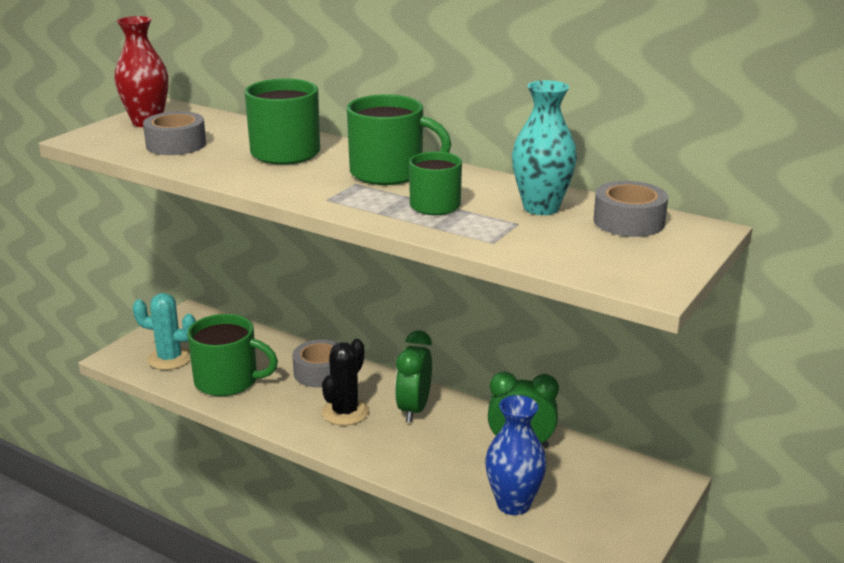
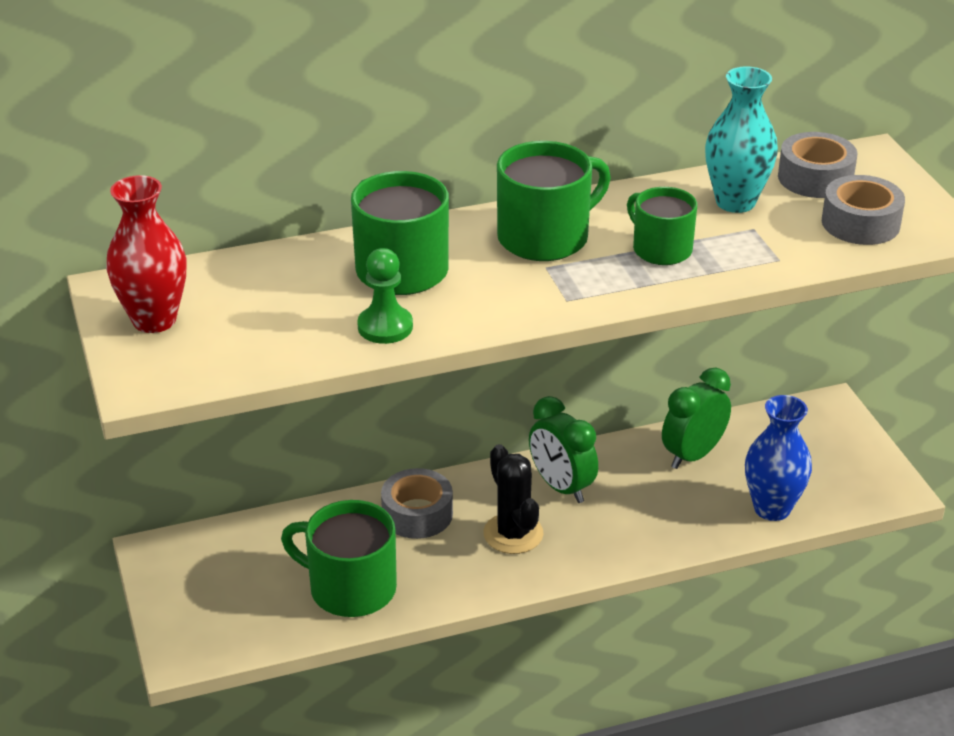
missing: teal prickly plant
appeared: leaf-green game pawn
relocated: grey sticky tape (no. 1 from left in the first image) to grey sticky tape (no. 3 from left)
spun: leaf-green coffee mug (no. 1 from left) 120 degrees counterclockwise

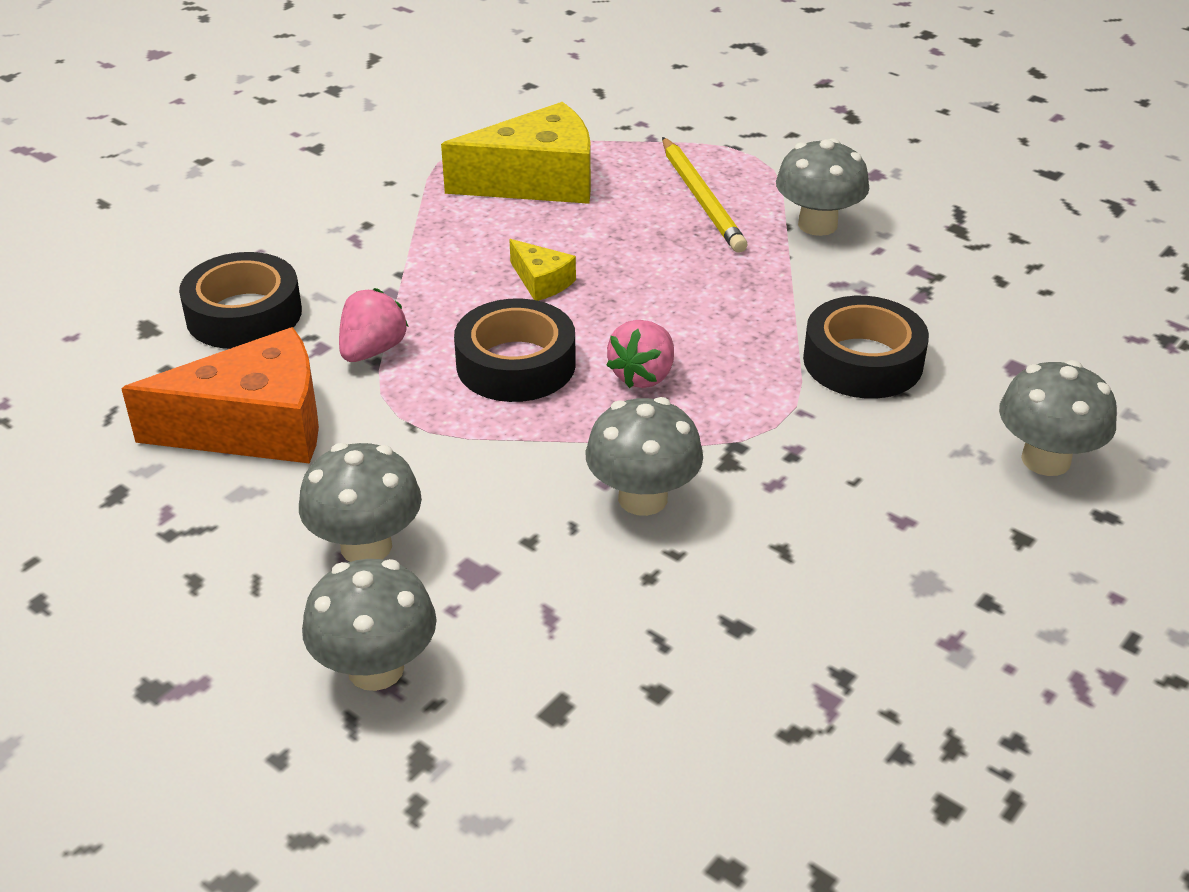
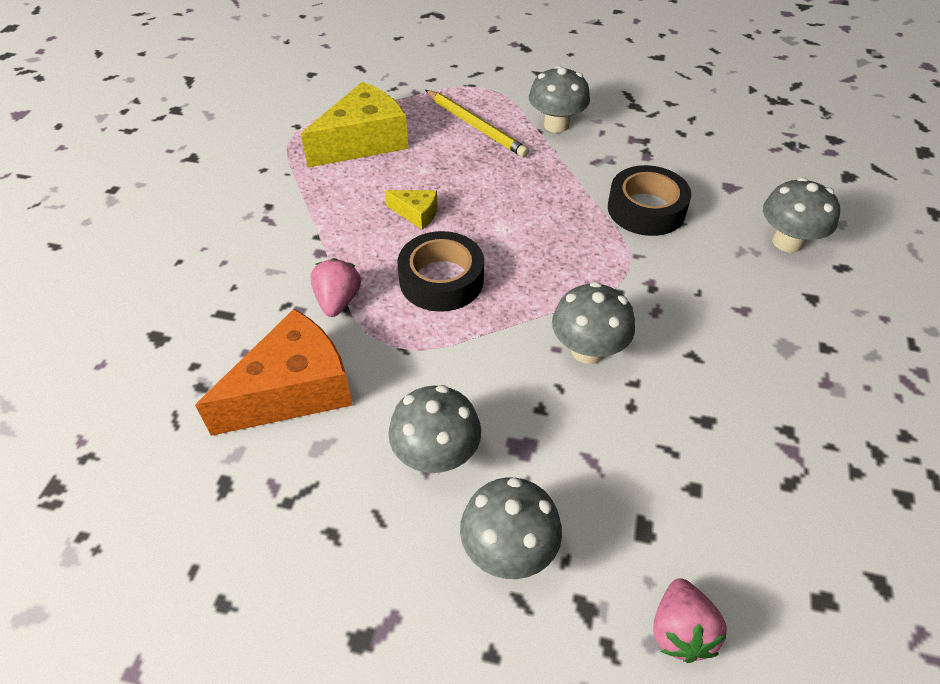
missing: jet-black sticky tape (no. 1 from left)
relocated: rosy toy strawberry (no. 2 from left)

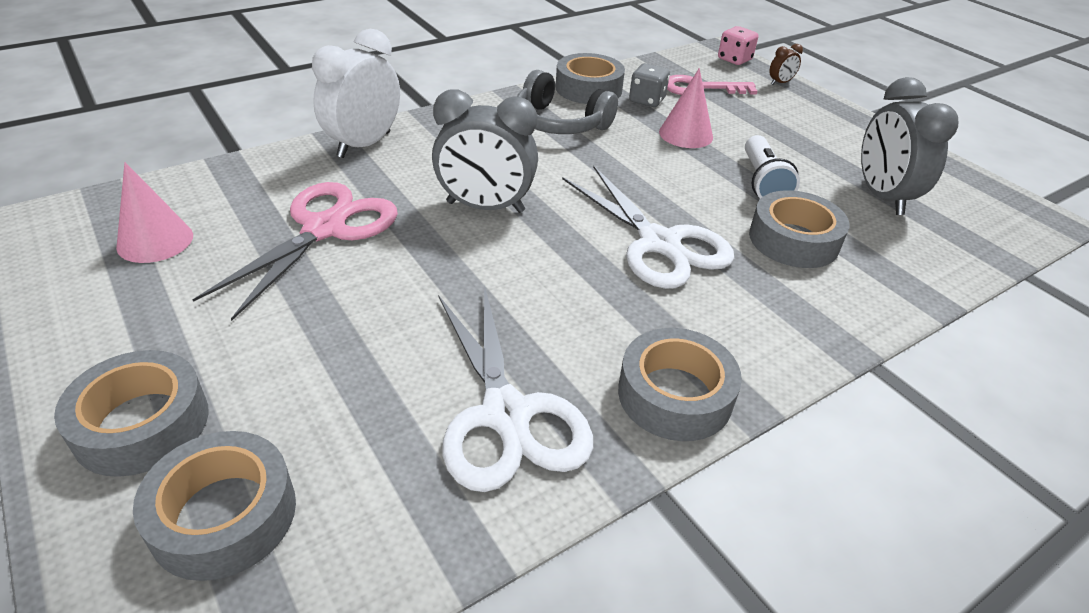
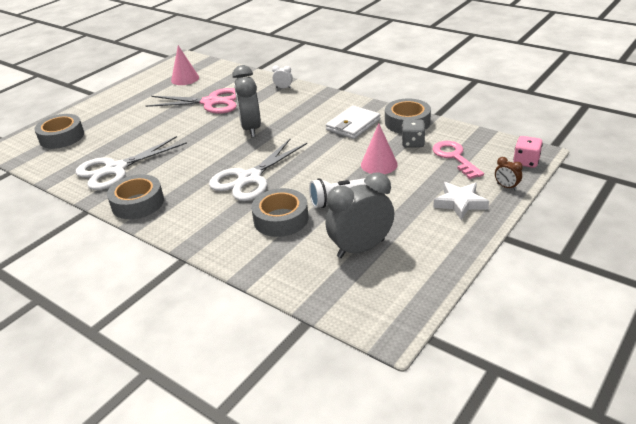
missing: grey sticky tape (no. 1 from left)
appeared: pure white star shape
exchanged: grey headphones to pure white wallet
size: pure white alarm clock x0.43

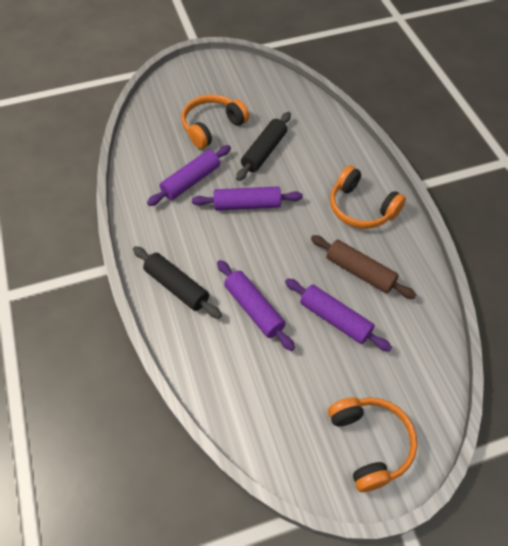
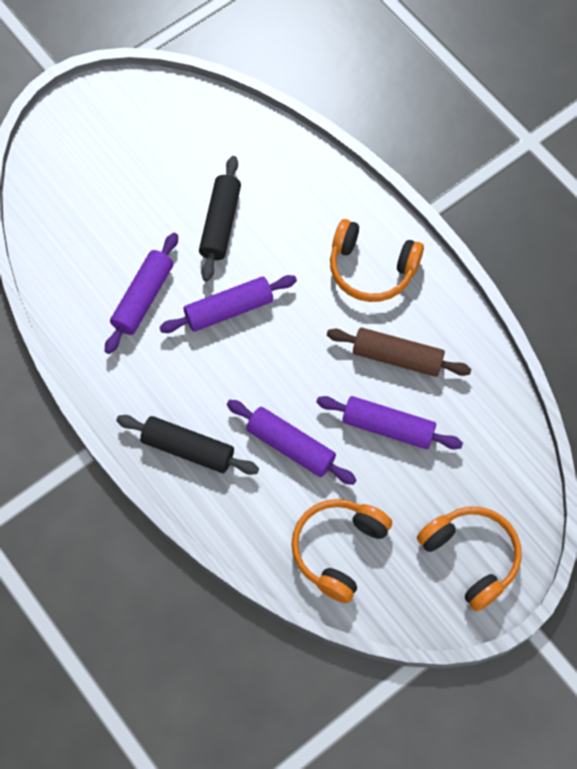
relocated: bright orange headphones (no. 1 from left)

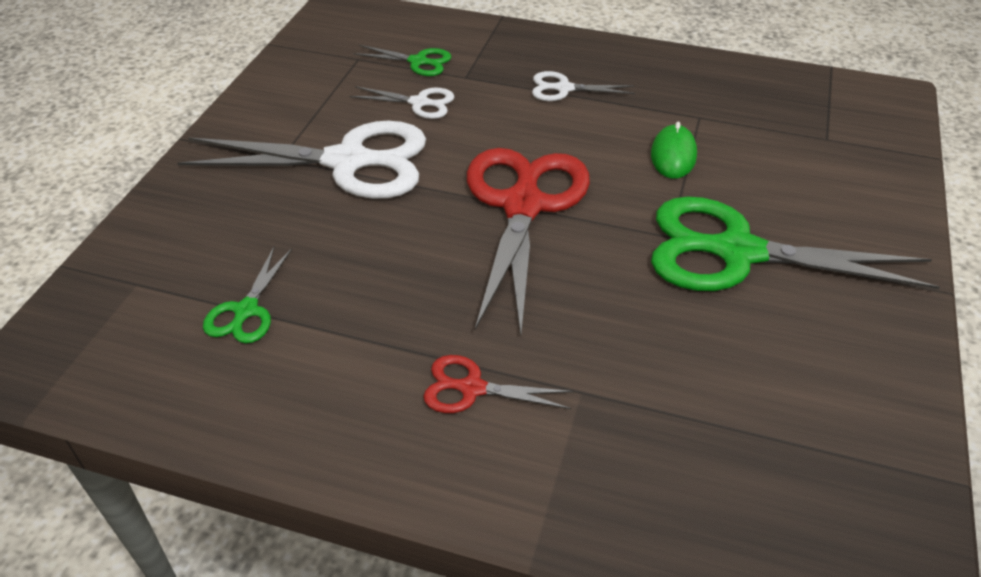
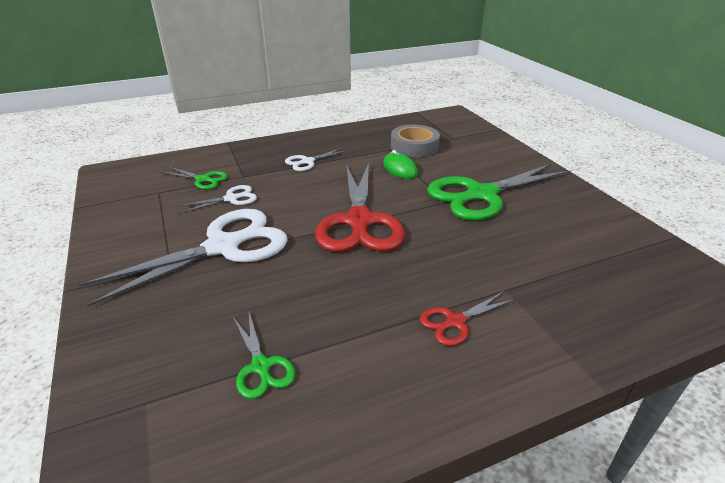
appeared: grey sticky tape
spun: leaf-green scissors (no. 2 from left in the first image) 45 degrees clockwise; red scissors (no. 2 from left in the first image) 150 degrees counterclockwise

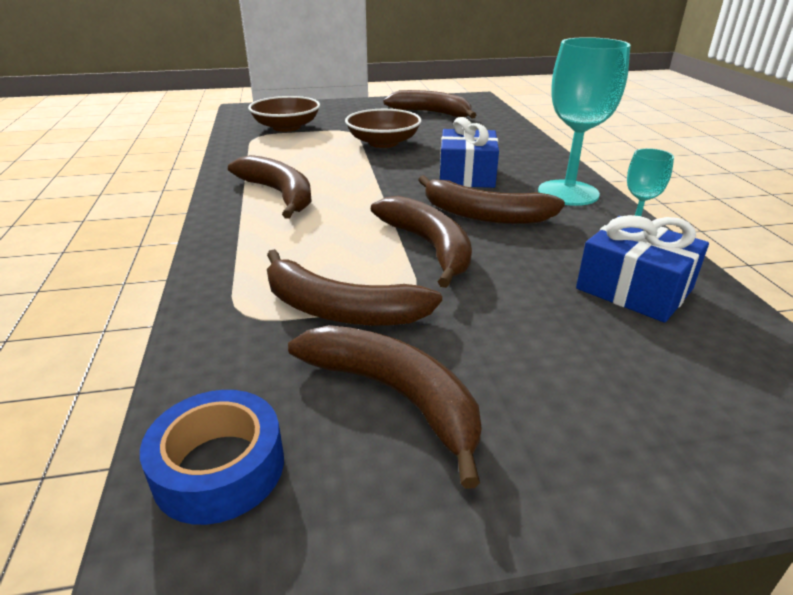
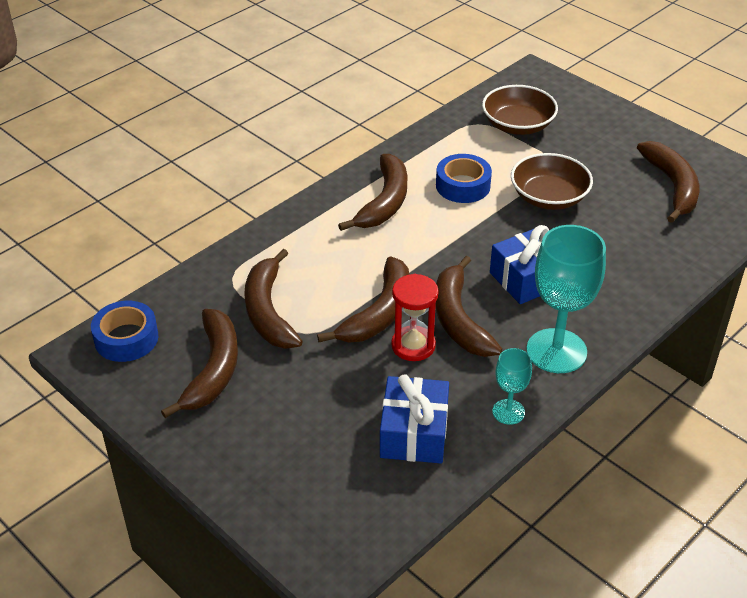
appeared: red hourglass; royal blue sticky tape (no. 2 from left)

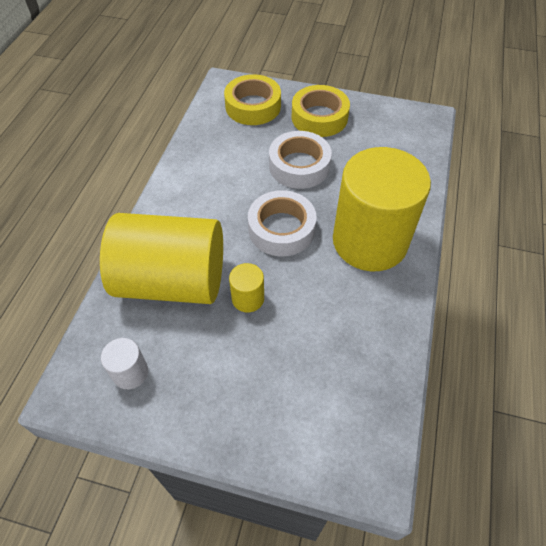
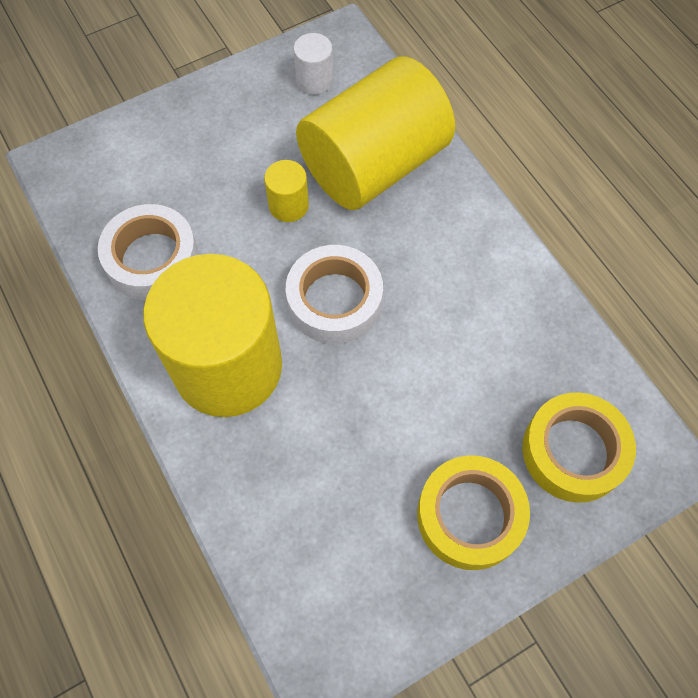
relocated: pure white sticky tape (no. 2 from left in the first image) to pure white sticky tape (no. 1 from left)

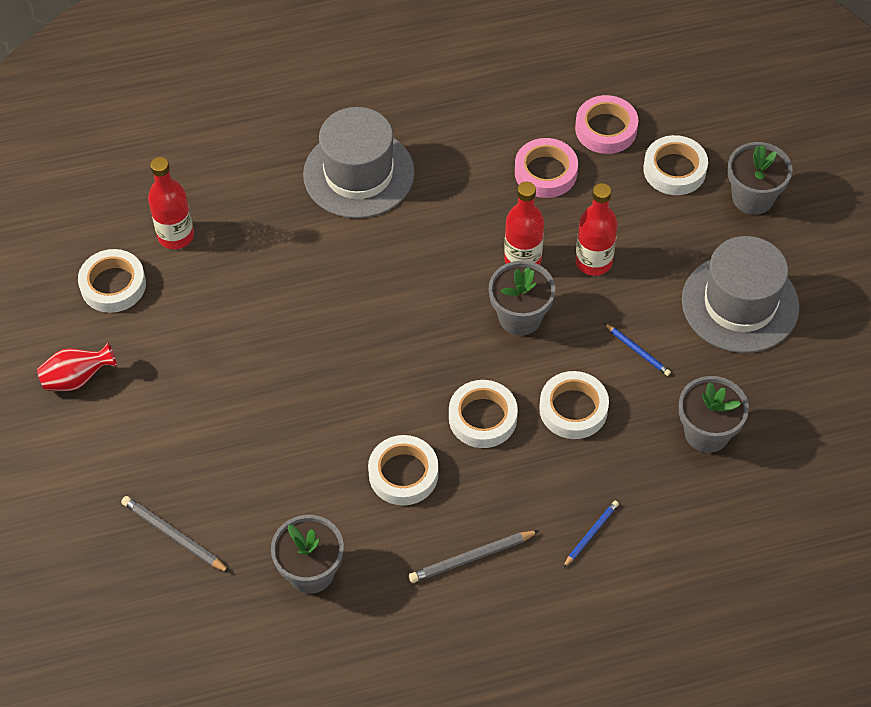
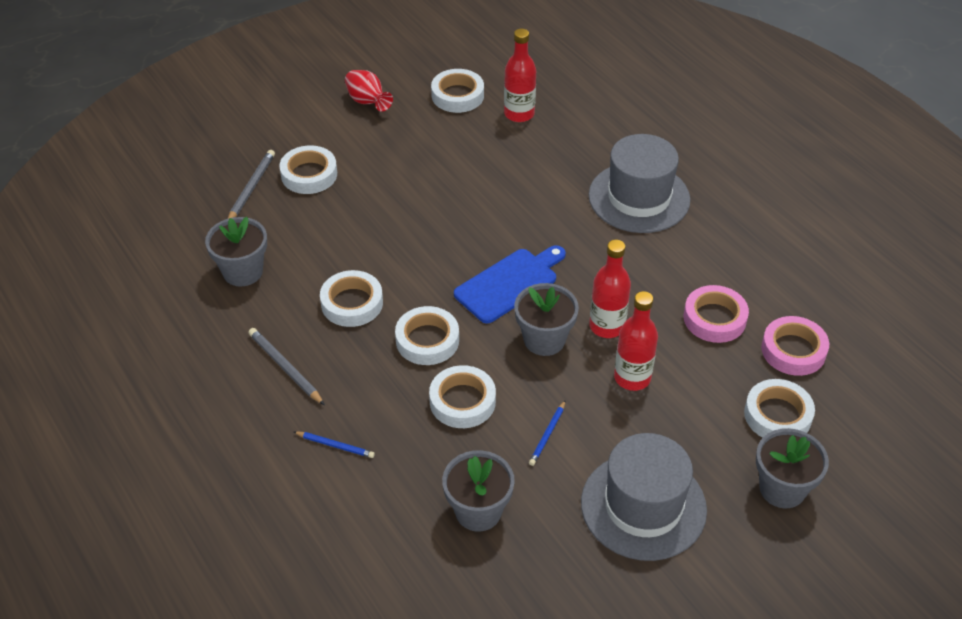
appeared: pure white sticky tape (no. 1 from left); royal blue chopping board

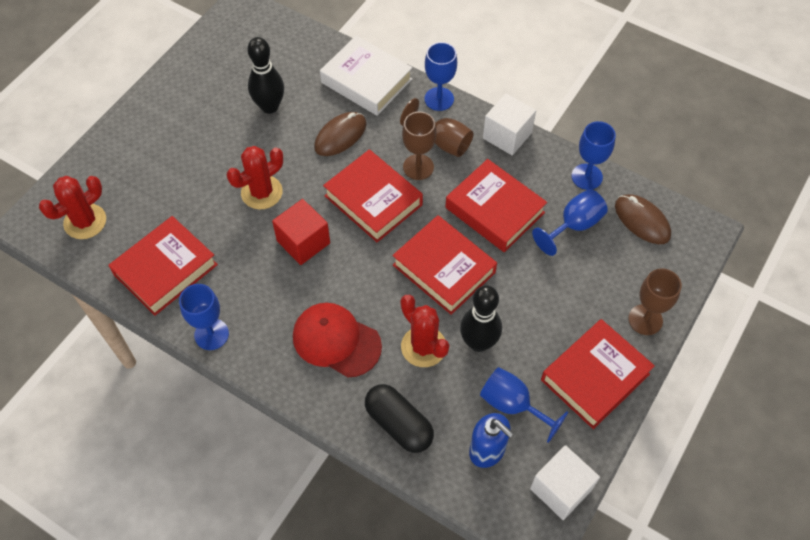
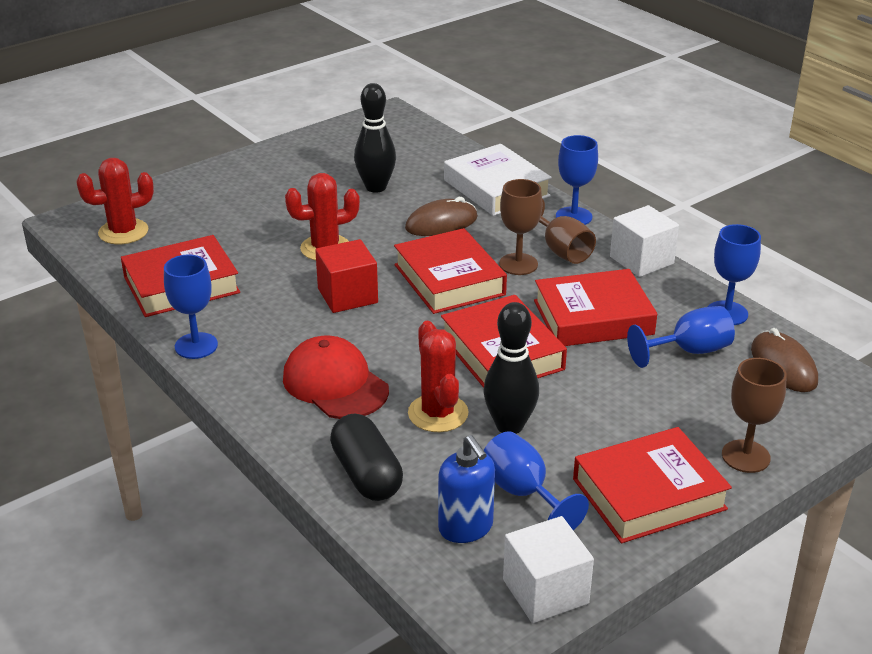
spun: red hardback (no. 4 from left) 75 degrees counterclockwise

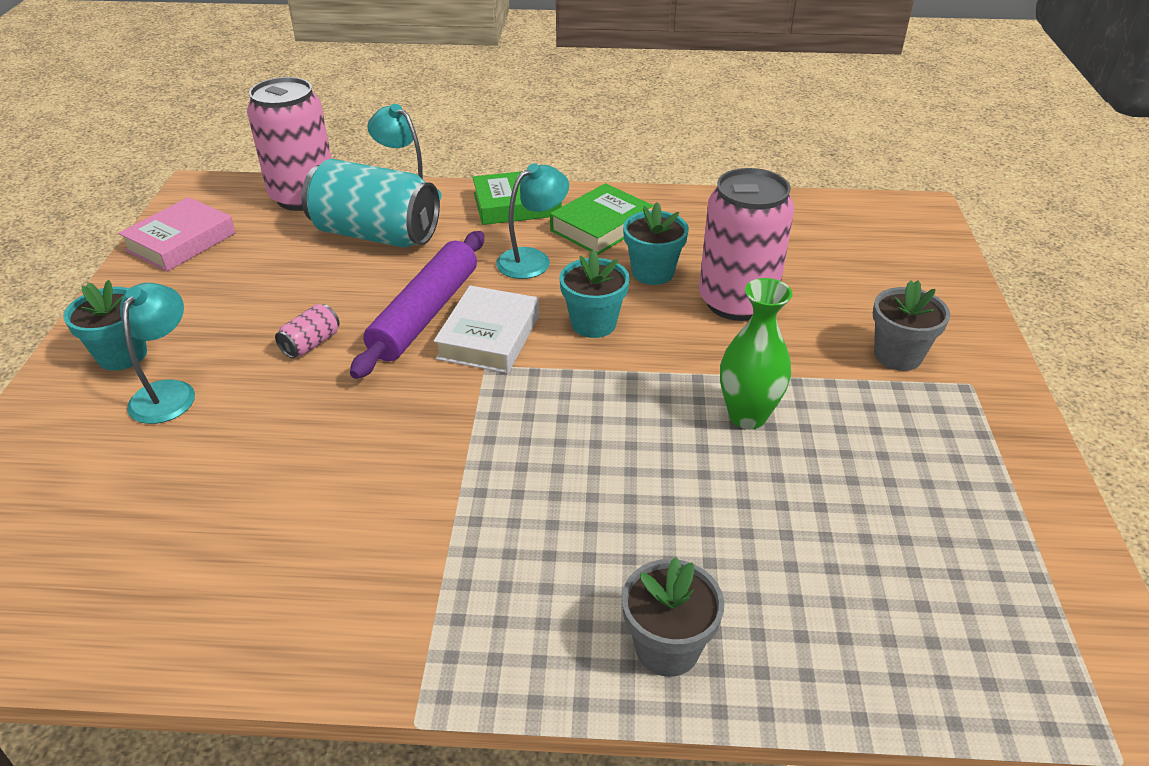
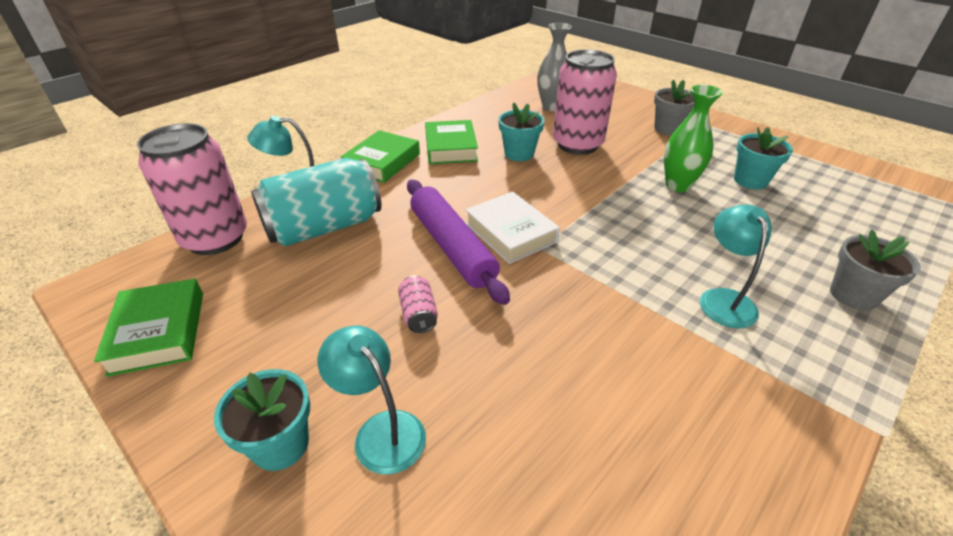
appeared: grey tall vase
relocated: teal desk lamp (no. 3 from left); teal flower pot (no. 2 from left in the first image) to teal flower pot (no. 3 from left)
colour: rosy hardback to leaf-green hardback (no. 1 from left)

